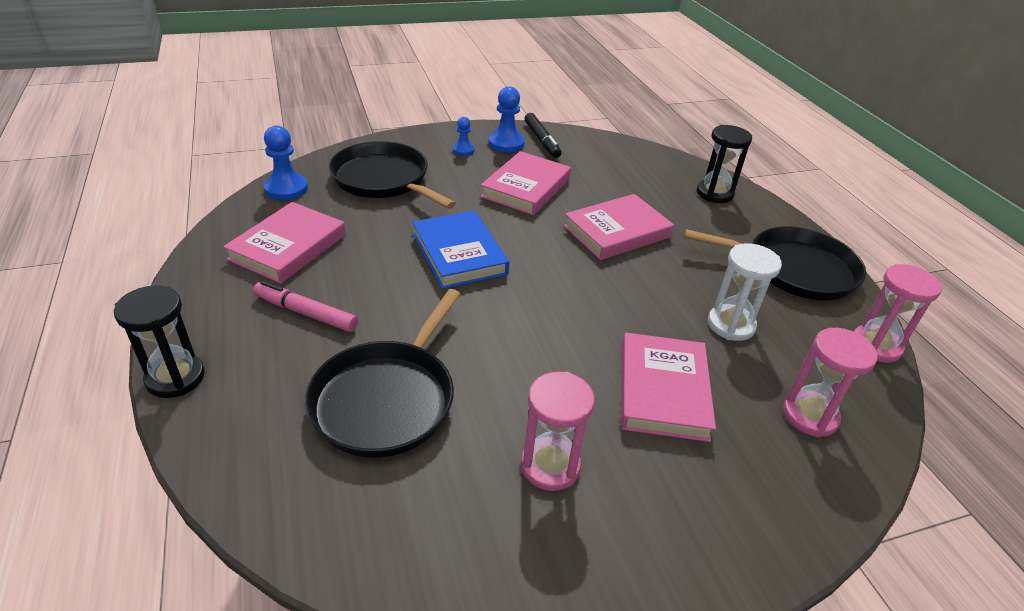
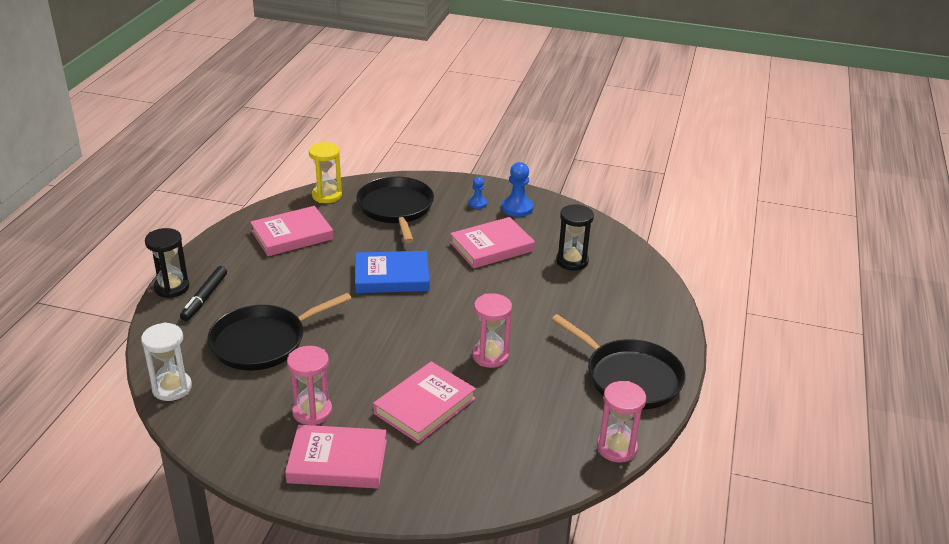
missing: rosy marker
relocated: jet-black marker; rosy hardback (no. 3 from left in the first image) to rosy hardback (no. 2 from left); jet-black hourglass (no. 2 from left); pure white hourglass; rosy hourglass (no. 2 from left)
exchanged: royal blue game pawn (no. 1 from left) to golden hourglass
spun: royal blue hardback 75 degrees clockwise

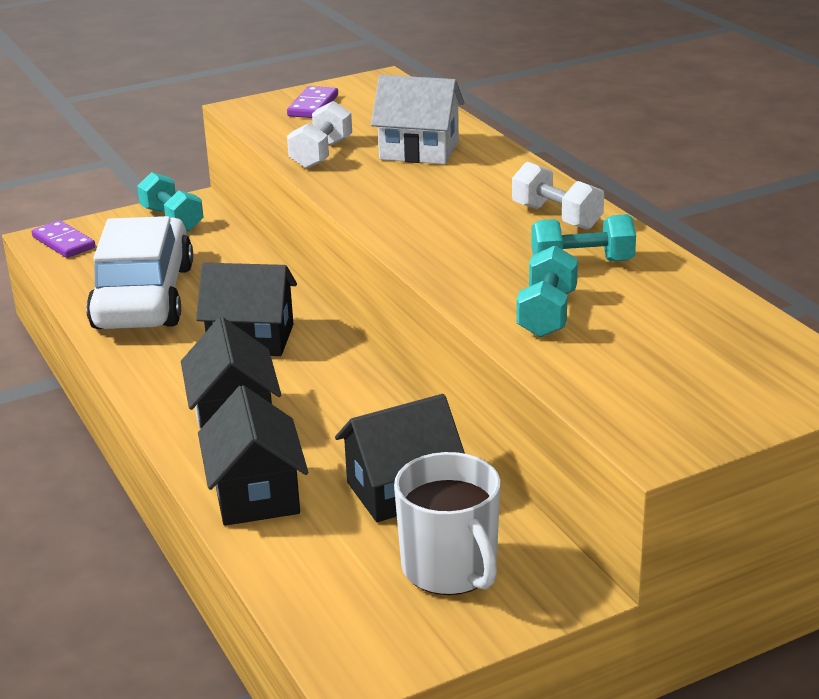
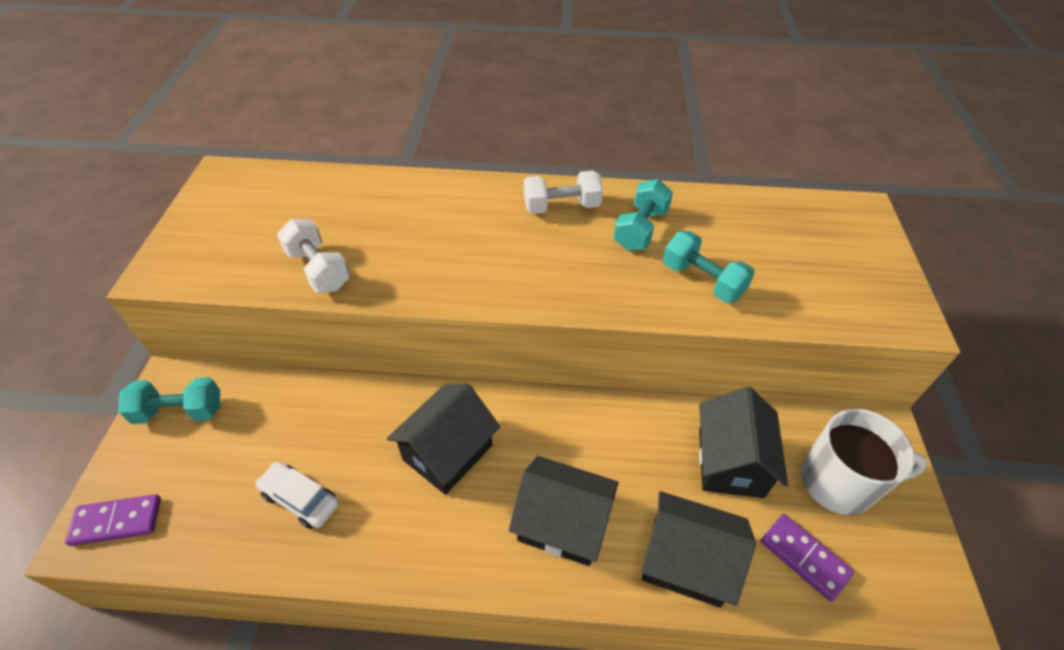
missing: pure white cottage
relocated: purple domino tile (no. 2 from left)
size: pure white automobile x0.43

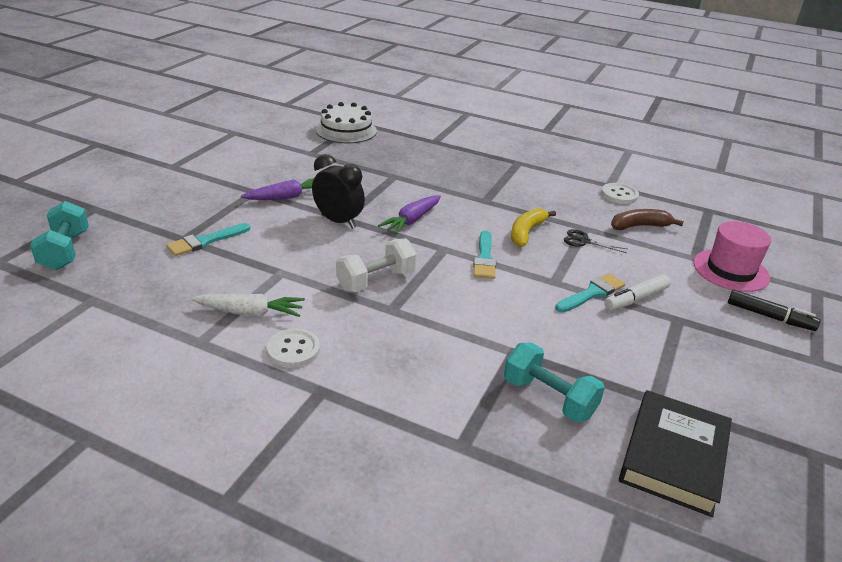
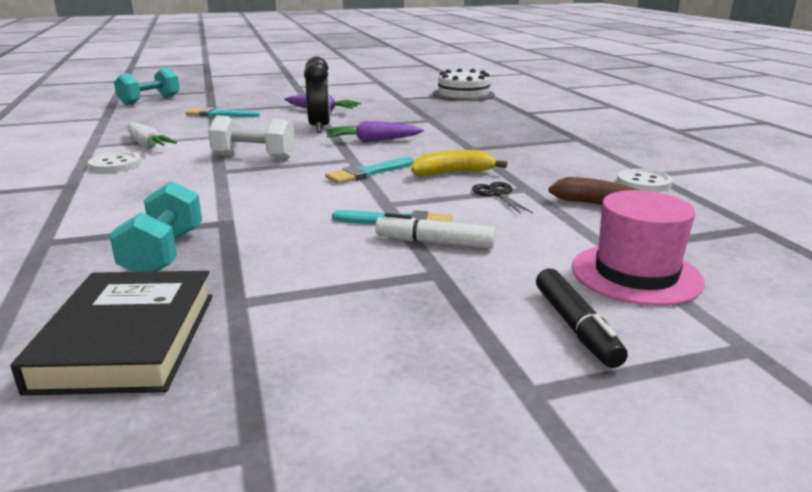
spun: jet-black hardback 75 degrees counterclockwise

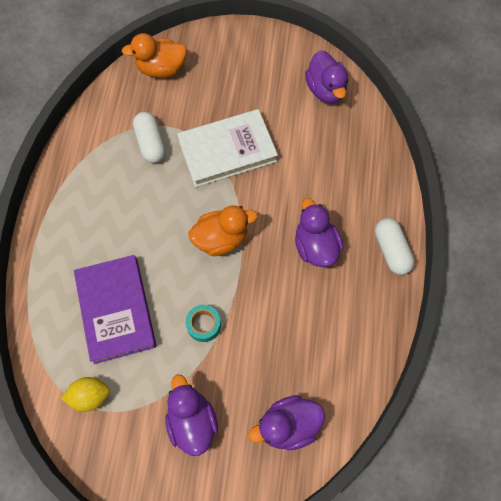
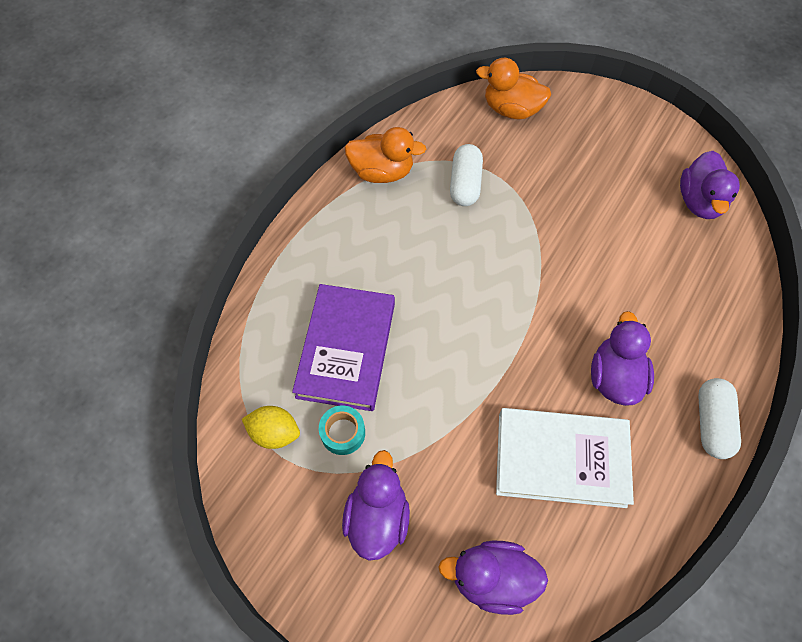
relocated: pure white hardback; teal sticky tape; bright orange toy duck (no. 2 from left in the first image) to bright orange toy duck (no. 1 from left)

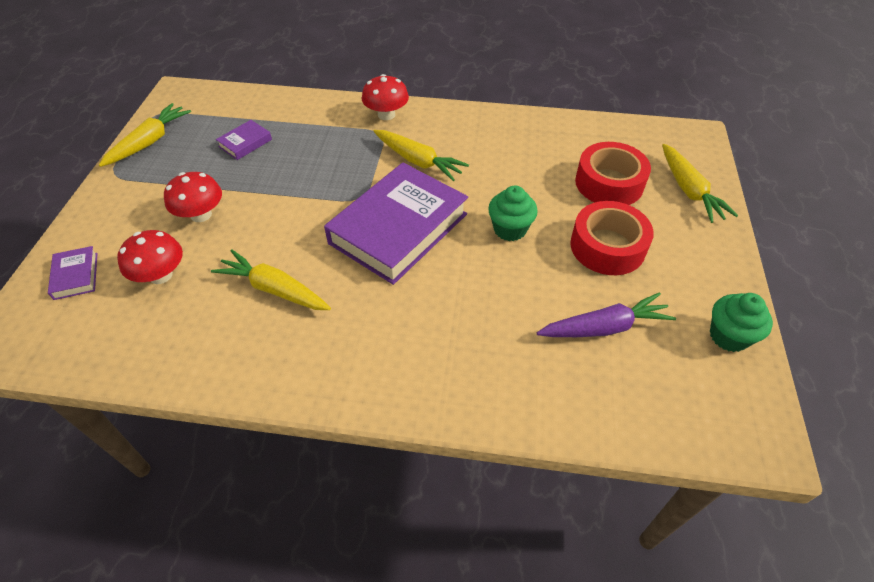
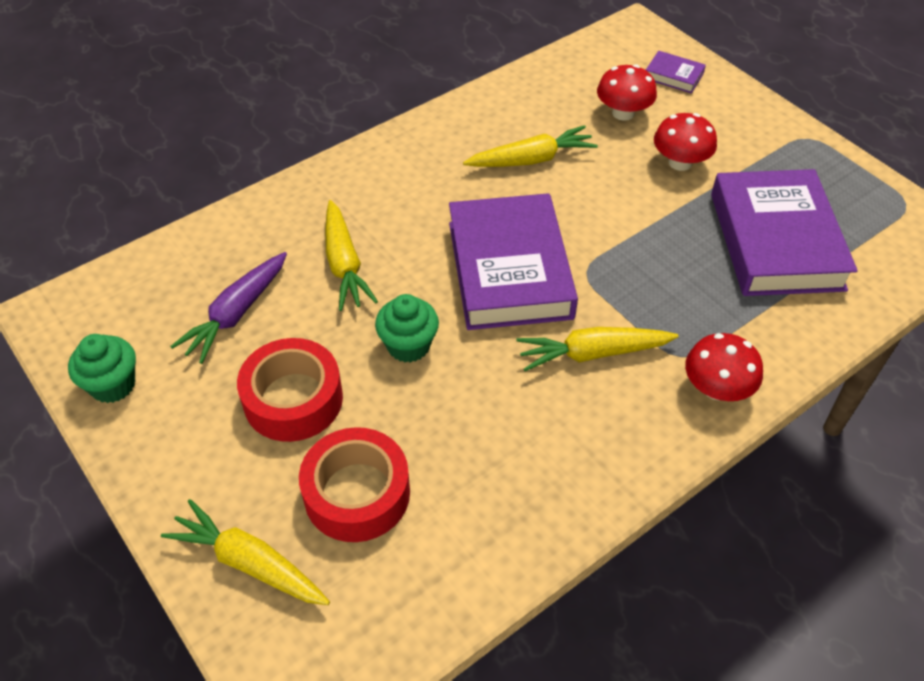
relocated: golden toy carrot (no. 1 from left in the first image) to golden toy carrot (no. 2 from left)
size: purple hardback (no. 2 from left in the first image) x2.39

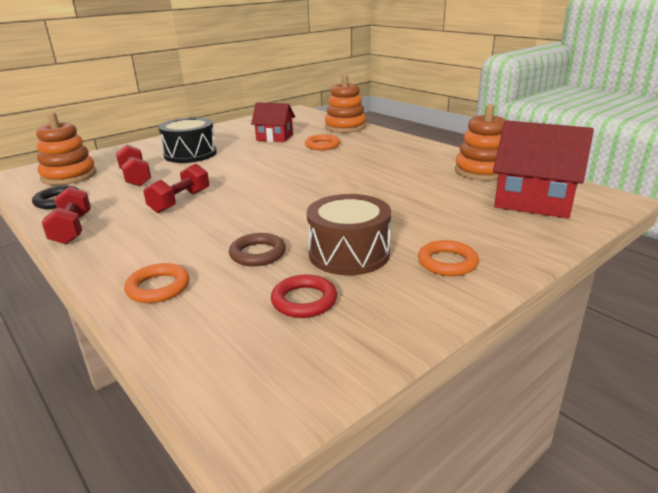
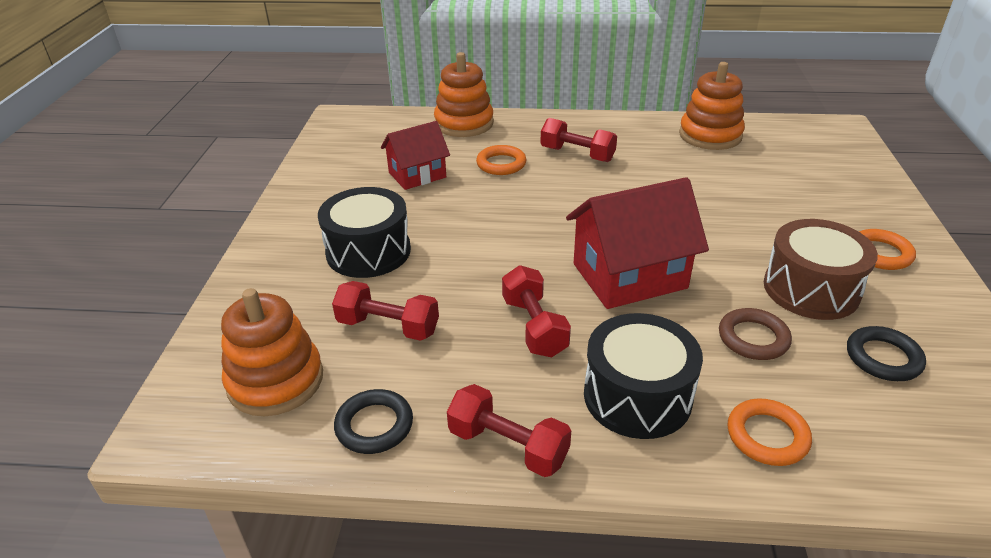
appeared: red dumbbell (no. 4 from left); jet-black drum (no. 2 from left)
relocated: red cottage (no. 2 from left)
colour: red hoop to jet-black hoop (no. 2 from left)

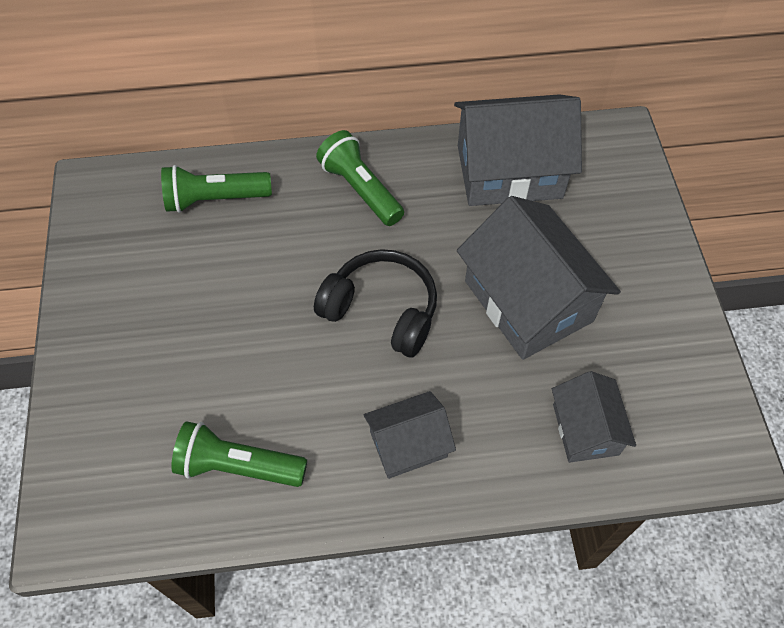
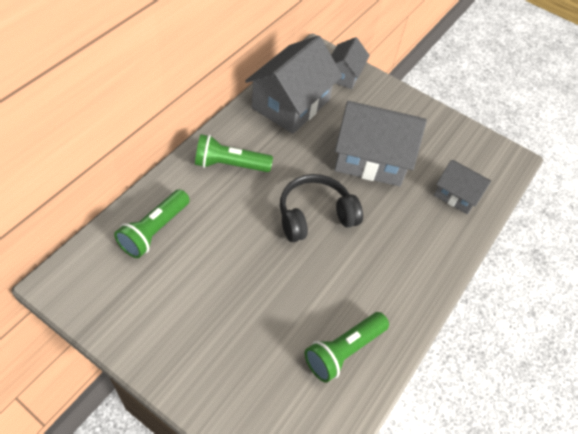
relocated: grey cottage (no. 1 from left in the first image) to grey cottage (no. 2 from left)

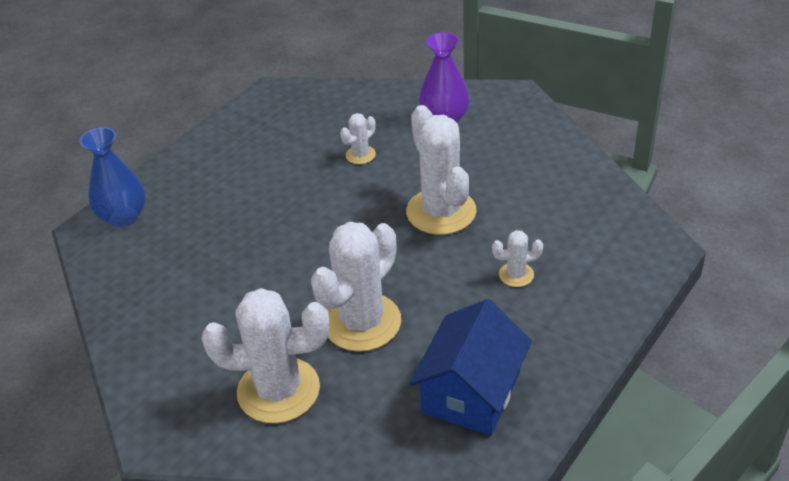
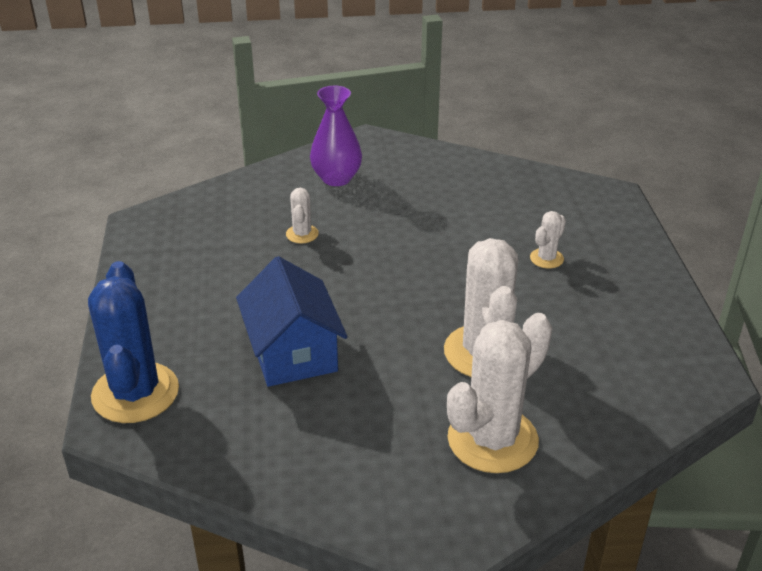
missing: pure white prickly plant (no. 4 from left)
relocated: royal blue cottage
exchanged: royal blue tall vase to royal blue prickly plant

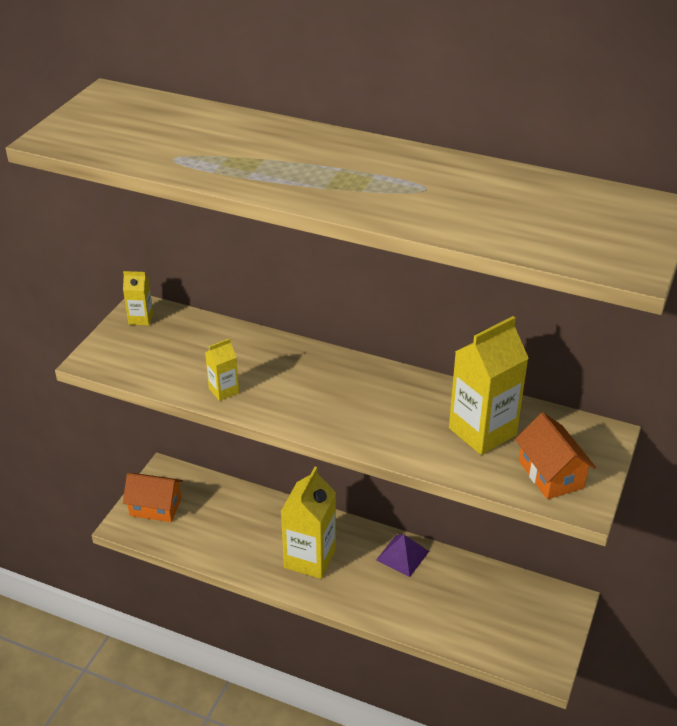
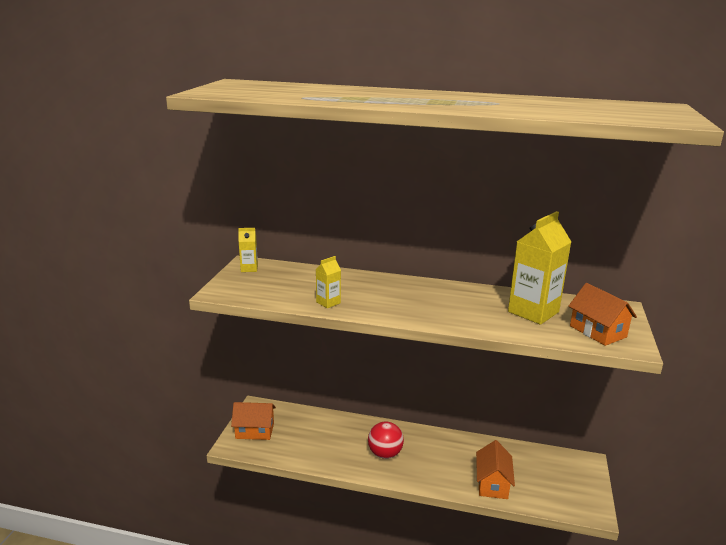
missing: purple pyramid shape
appeared: bright orange cottage (no. 2 from left)
exchanged: golden milk carton (no. 3 from left) to red ball

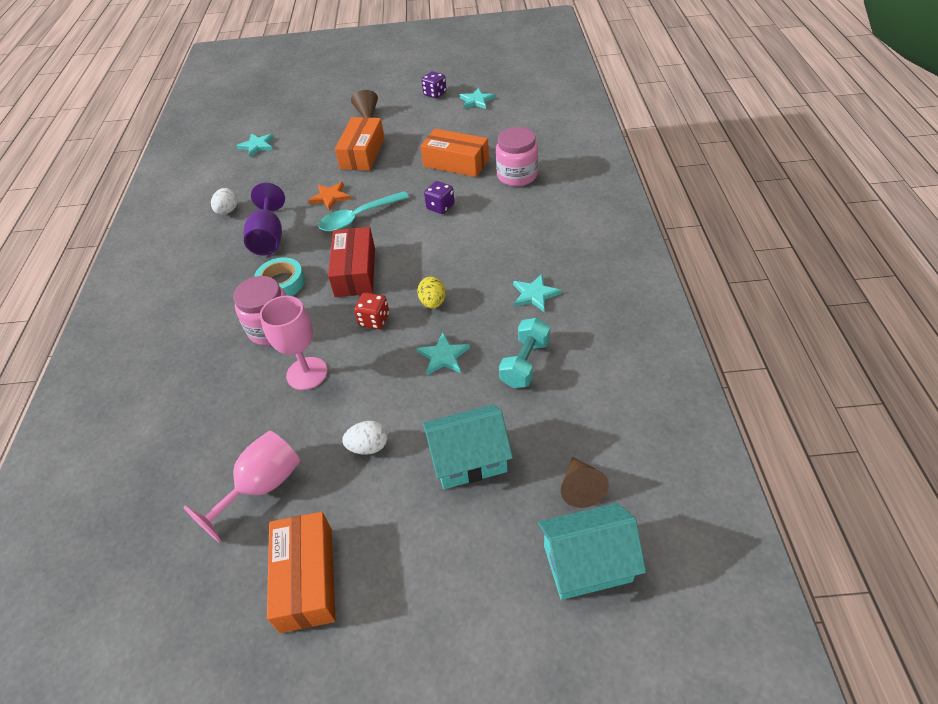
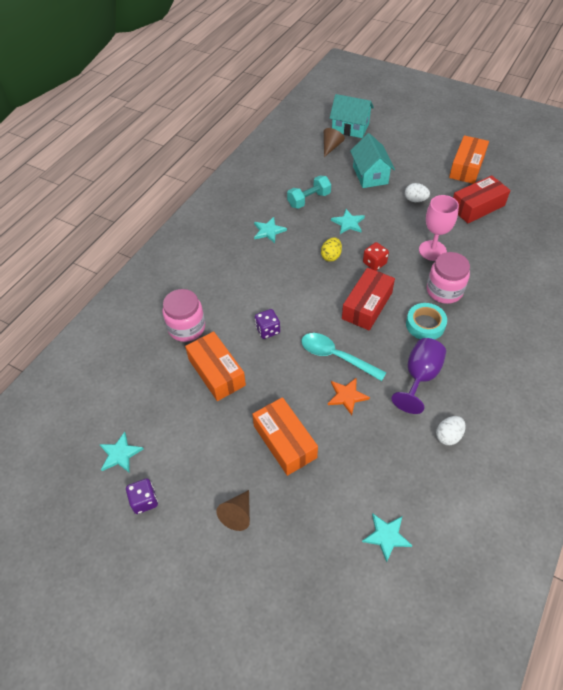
exchanged: rosy wine glass (no. 1 from left) to red package (no. 2 from left)
spun: teal spoon 150 degrees counterclockwise; bright orange package (no. 2 from left) 75 degrees counterclockwise; teal cottage (no. 1 from left in the first image) 60 degrees clockwise

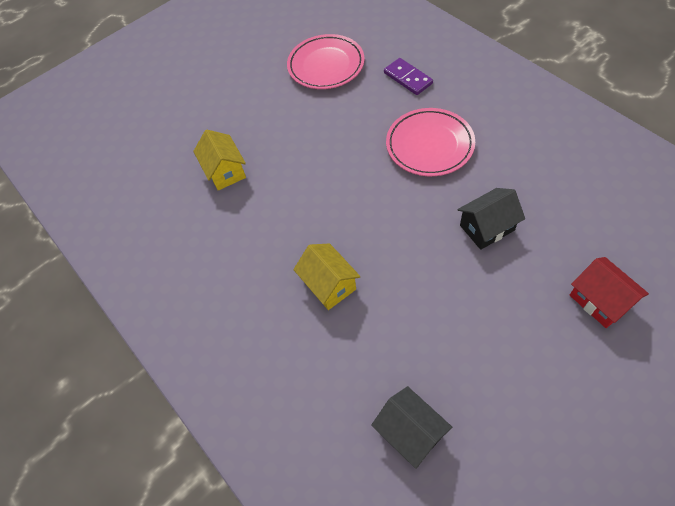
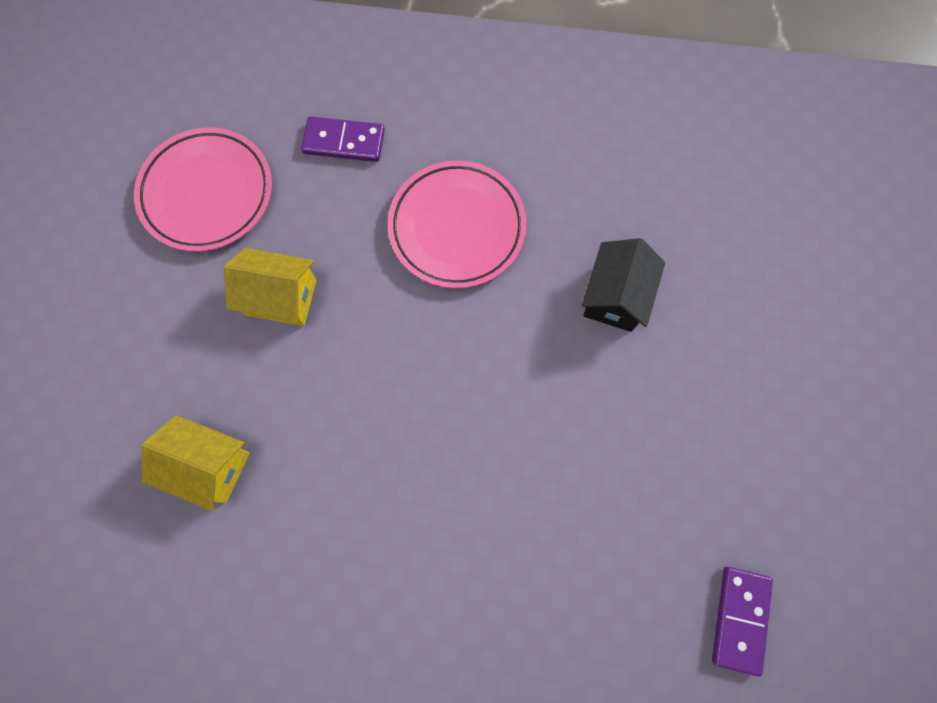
missing: red cottage
relocated: golden cottage (no. 2 from left)
exchanged: jet-black cottage (no. 1 from left) to purple domino tile (no. 2 from left)

